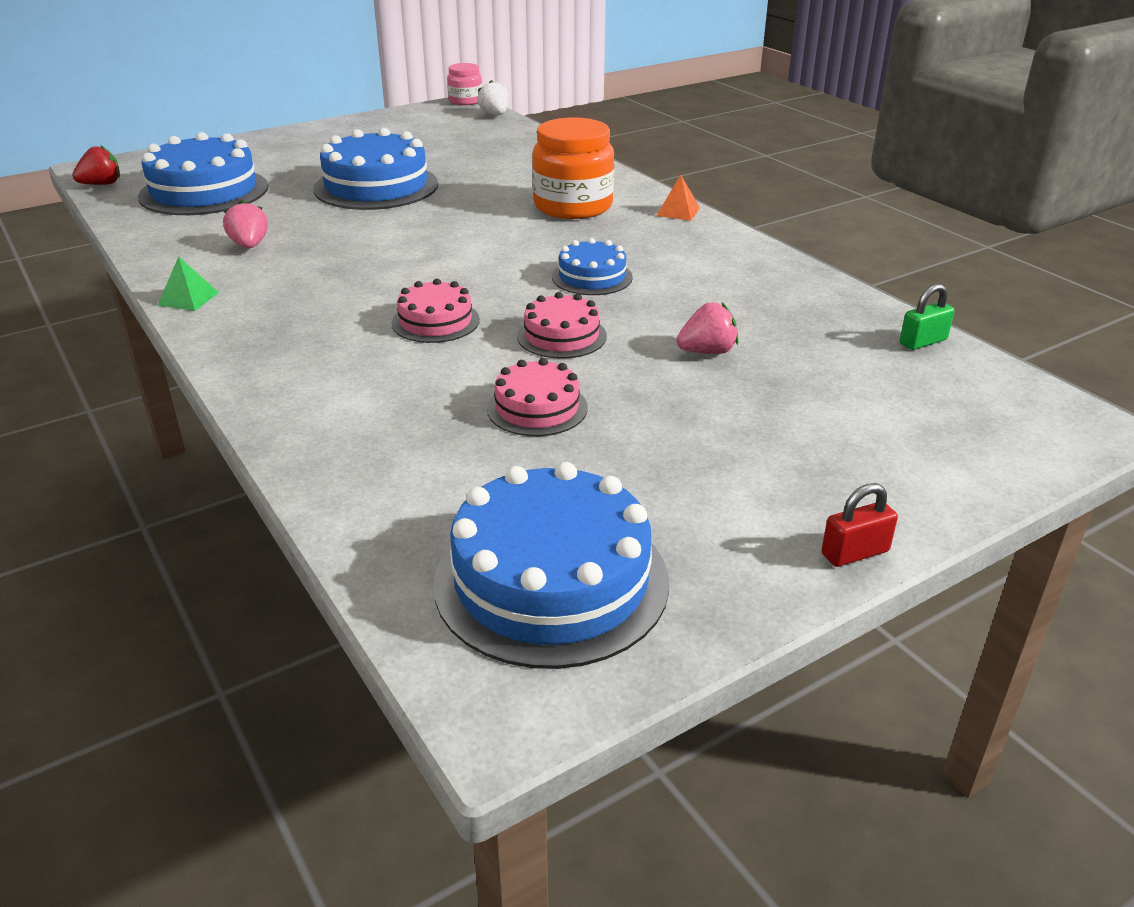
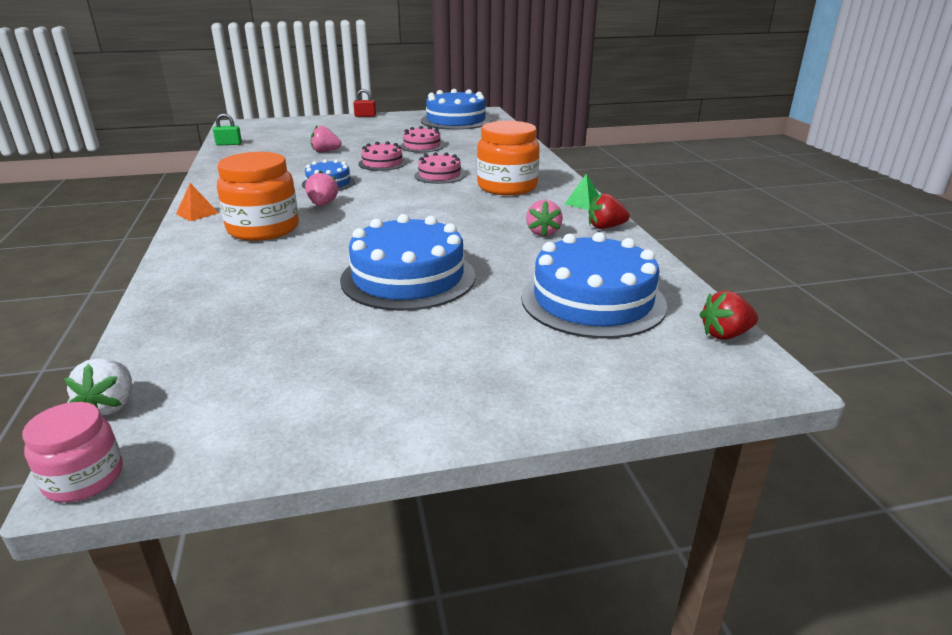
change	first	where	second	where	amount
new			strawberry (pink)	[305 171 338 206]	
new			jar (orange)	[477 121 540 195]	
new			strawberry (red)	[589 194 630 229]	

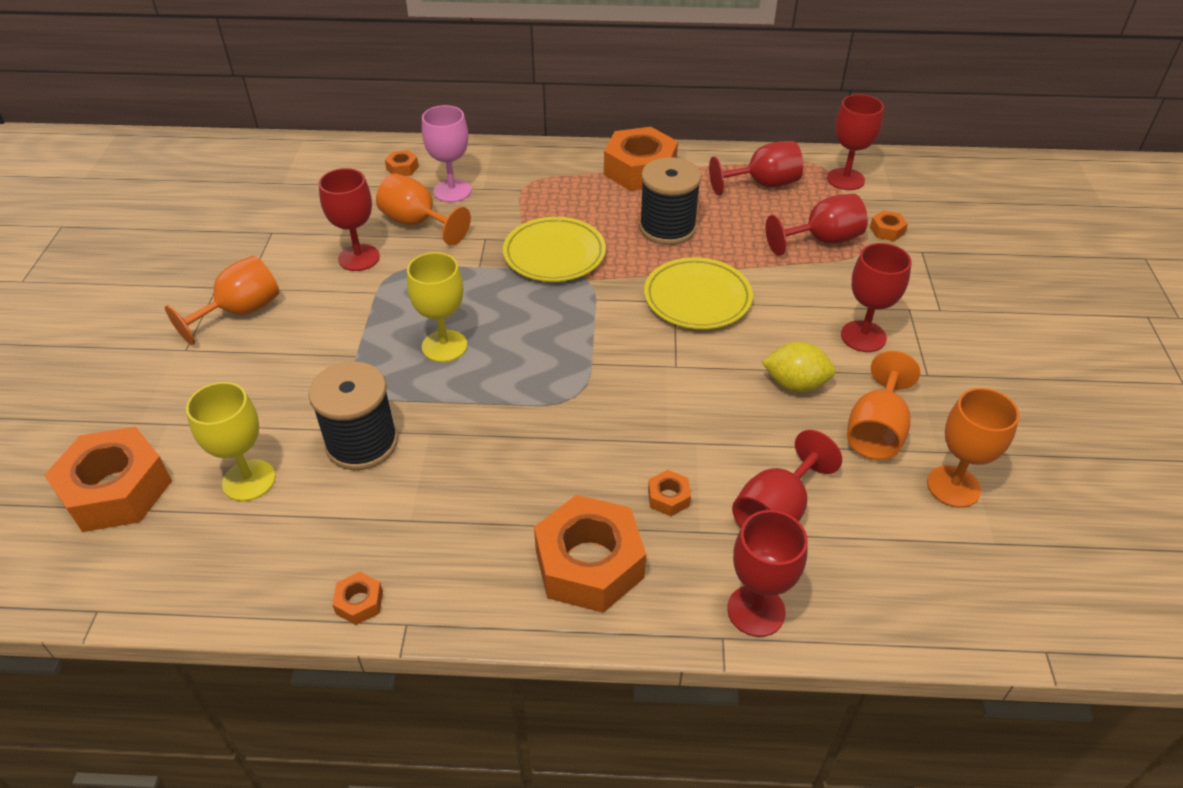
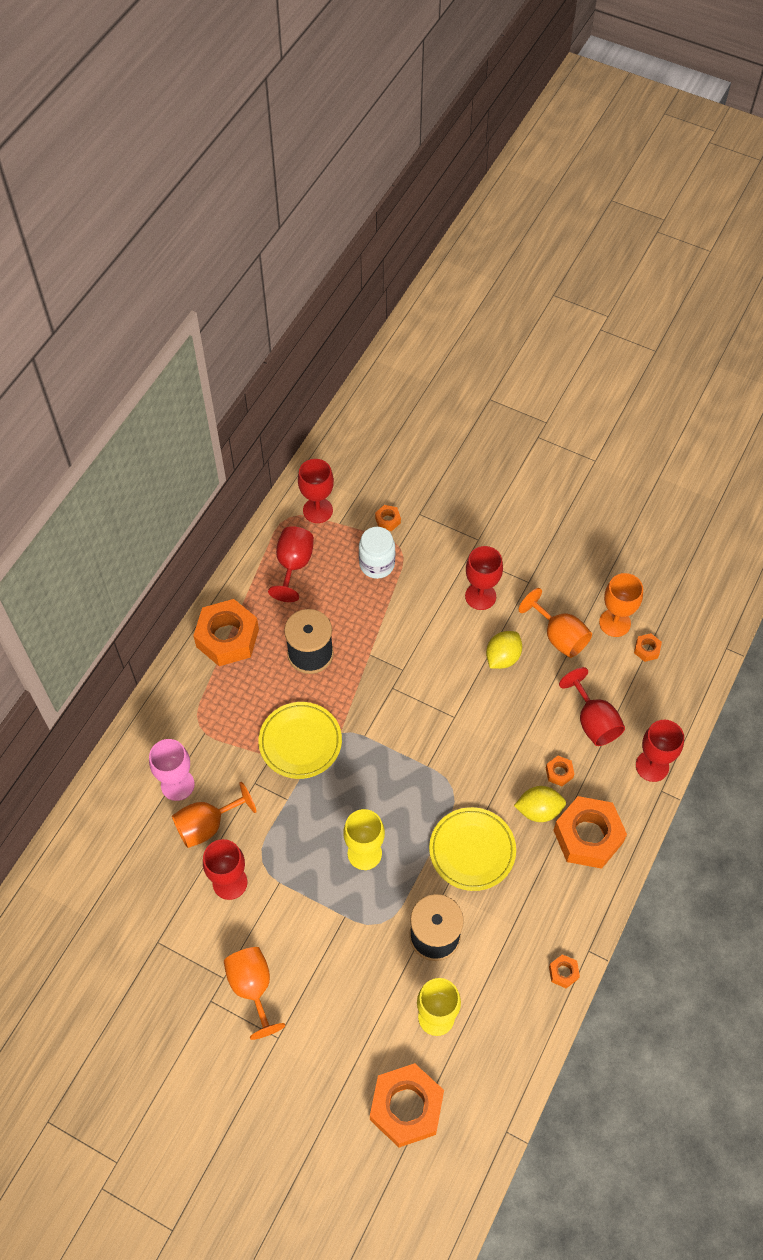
change	first	where	second	where	amount
new			lemon (yellow)	[514 786 566 822]	
shifted	nut (orange)	[385 150 419 176]		[634 633 662 662]	
shifted	plate (yellow)	[644 257 753 329]		[429 807 516 891]	
swapped	goblet (red)	[766 194 868 256]	jar (white)	[359 527 395 579]	

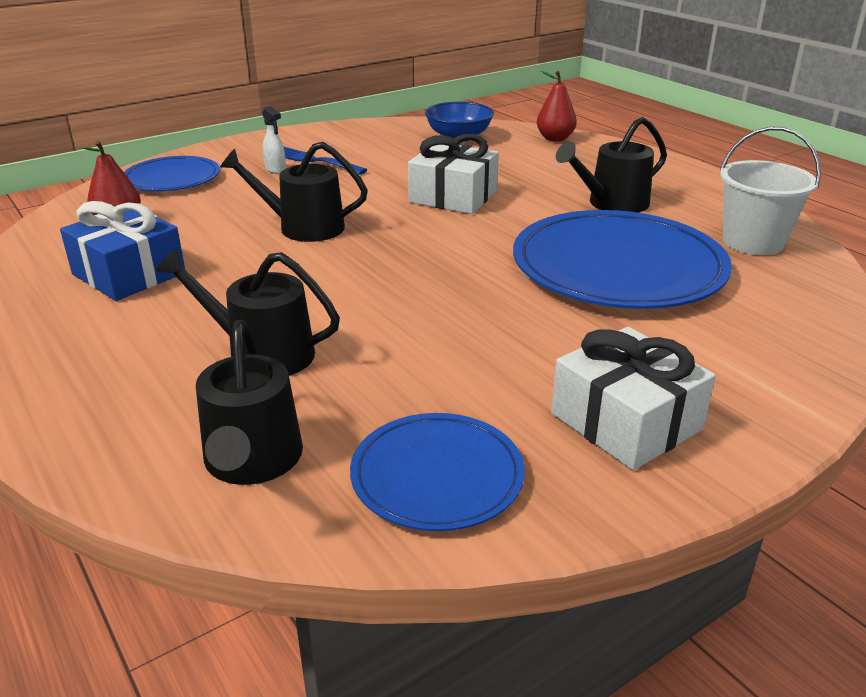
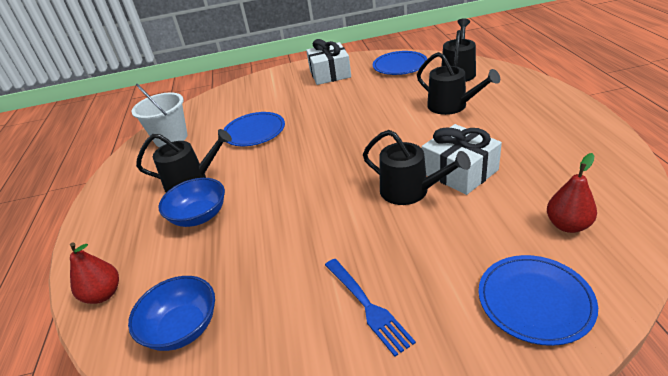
change	first	where	second	where	amount
gone	gift (blue)	[60 201 185 301]			
gone	spray bottle (white)	[262 106 286 174]			
new			bowl (blue)	[158 178 225 227]	
shifted	gift (white)	[408 134 499 214]		[422 124 502 195]	
scaled	plate (blue)	[513 210 732 309]		[223 112 285 146]	x0.56

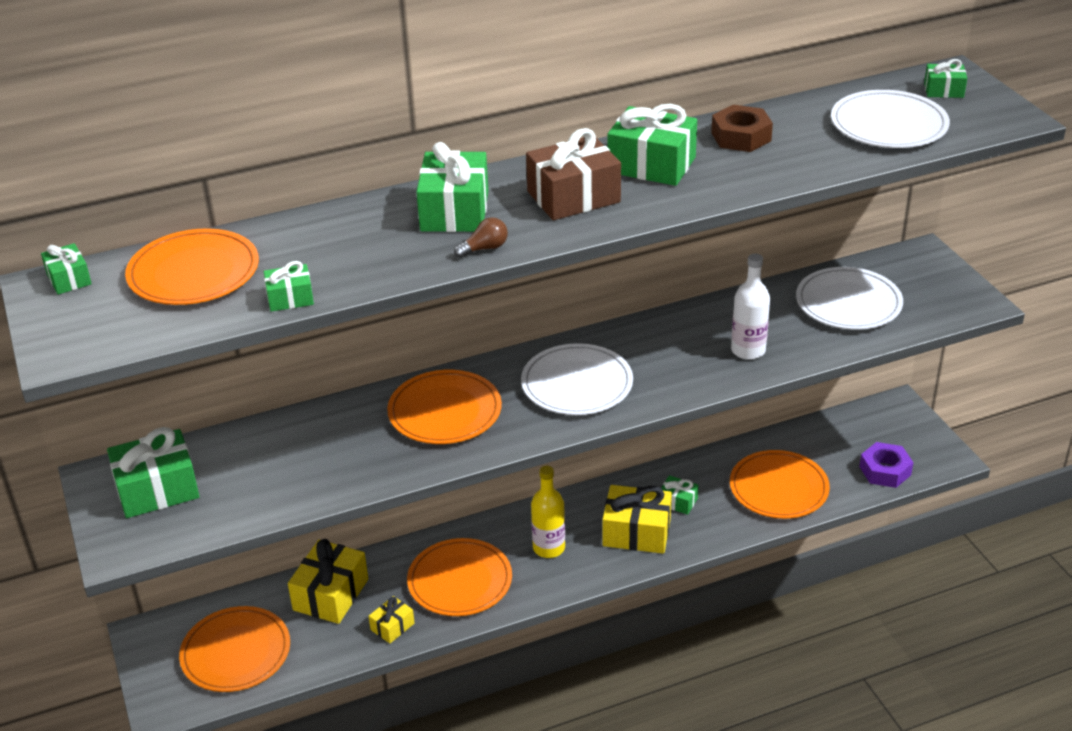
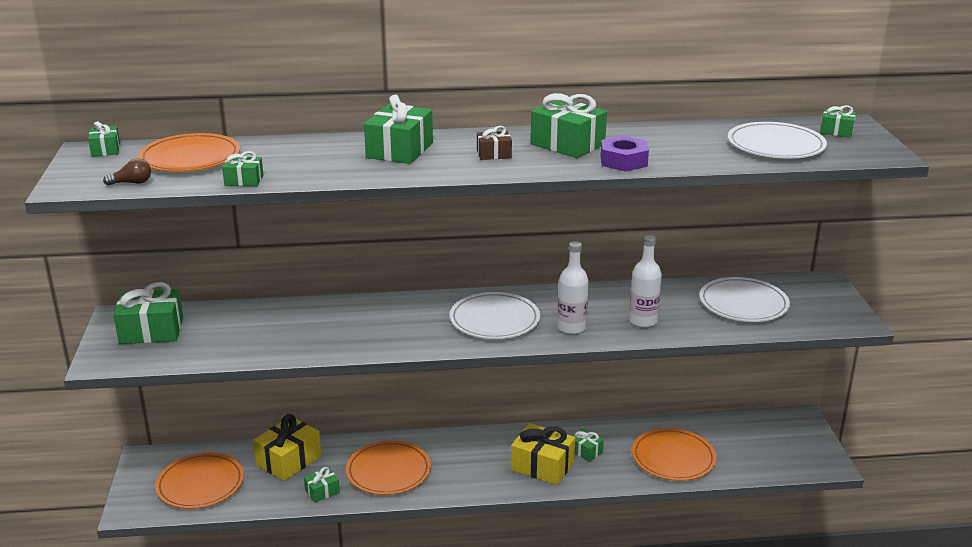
change	first	where	second	where	amount
gone	plate (orange)	[387 370 502 444]			
gone	bottle (yellow)	[531 466 565 558]			
gone	nut (brown)	[711 105 773 152]			
new			bottle (white)	[557 241 589 334]	
shifted	light bulb (brown)	[454 217 508 258]		[103 158 151 186]	
shifted	nut (purple)	[859 442 913 488]		[600 136 649 172]	
repainted	gift (yellow)	[369 596 414 643]	gift (green)	[304 467 340 503]	
scaled	gift (brown)	[526 128 621 220]		[477 126 512 160]	x0.53

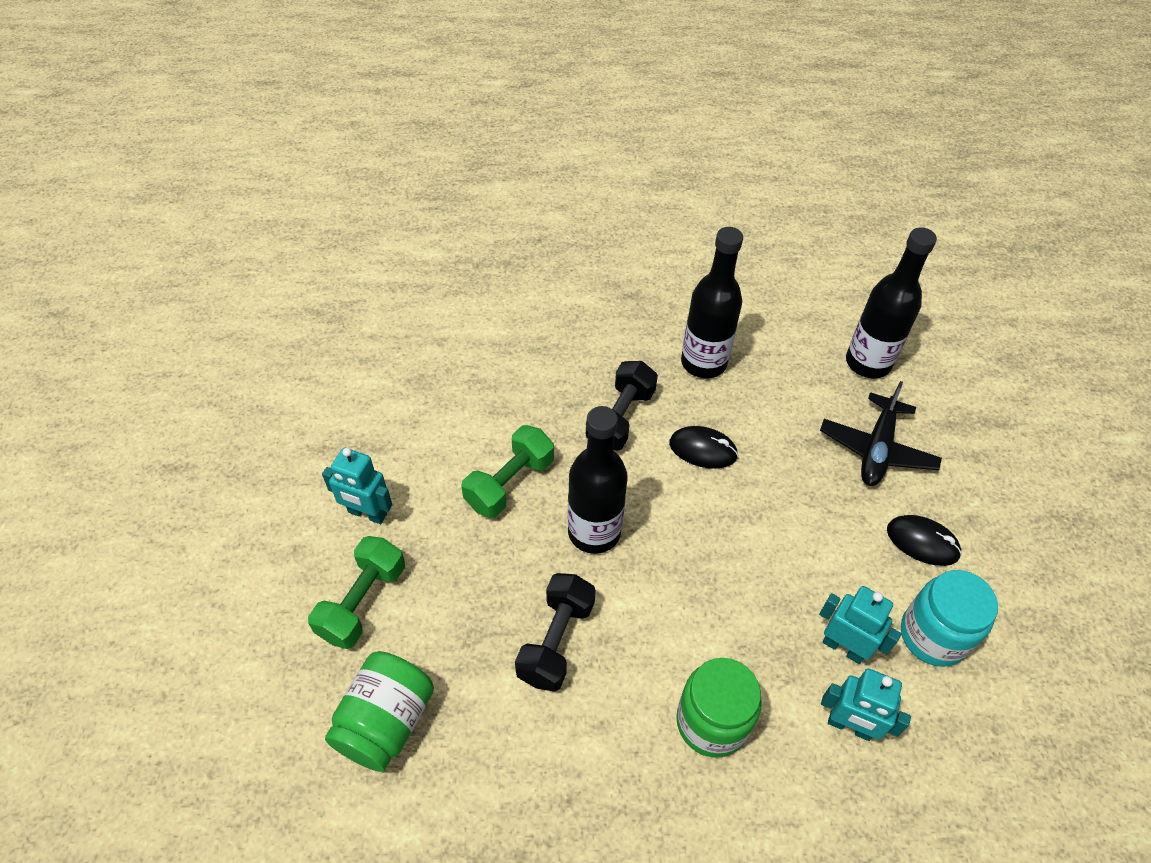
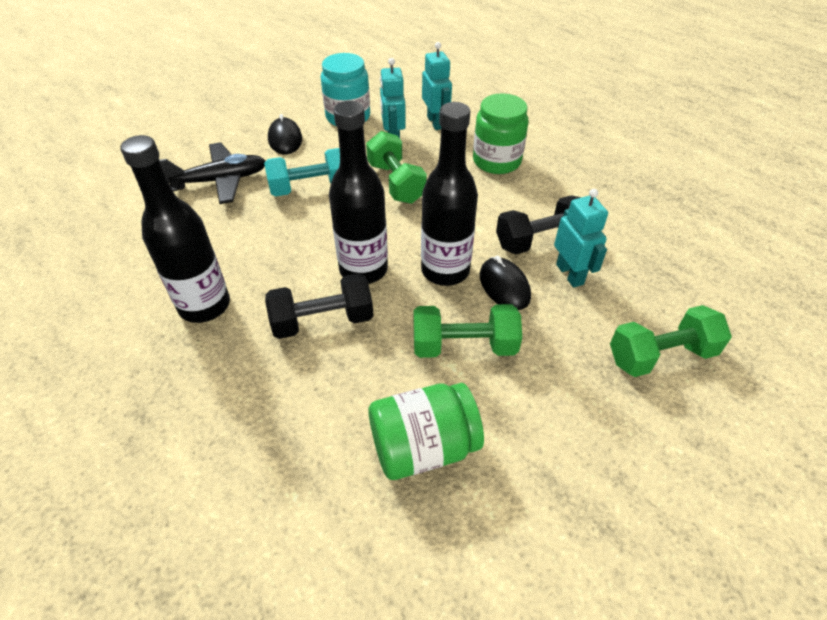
change	first	where	second	where	amount
new			dumbbell (turquoise)	[264 148 340 197]	
new			dumbbell (green)	[366 131 427 204]	
shifted	robot (turquoise)	[322 448 392 524]		[554 189 608 288]	
shifted	jar (green)	[325 651 434 772]		[369 383 484 480]	
shifted	mouse (black)	[669 426 738 469]		[480 256 531 310]	
shifted	bottle (black)	[846 227 937 379]		[329 101 388 284]	

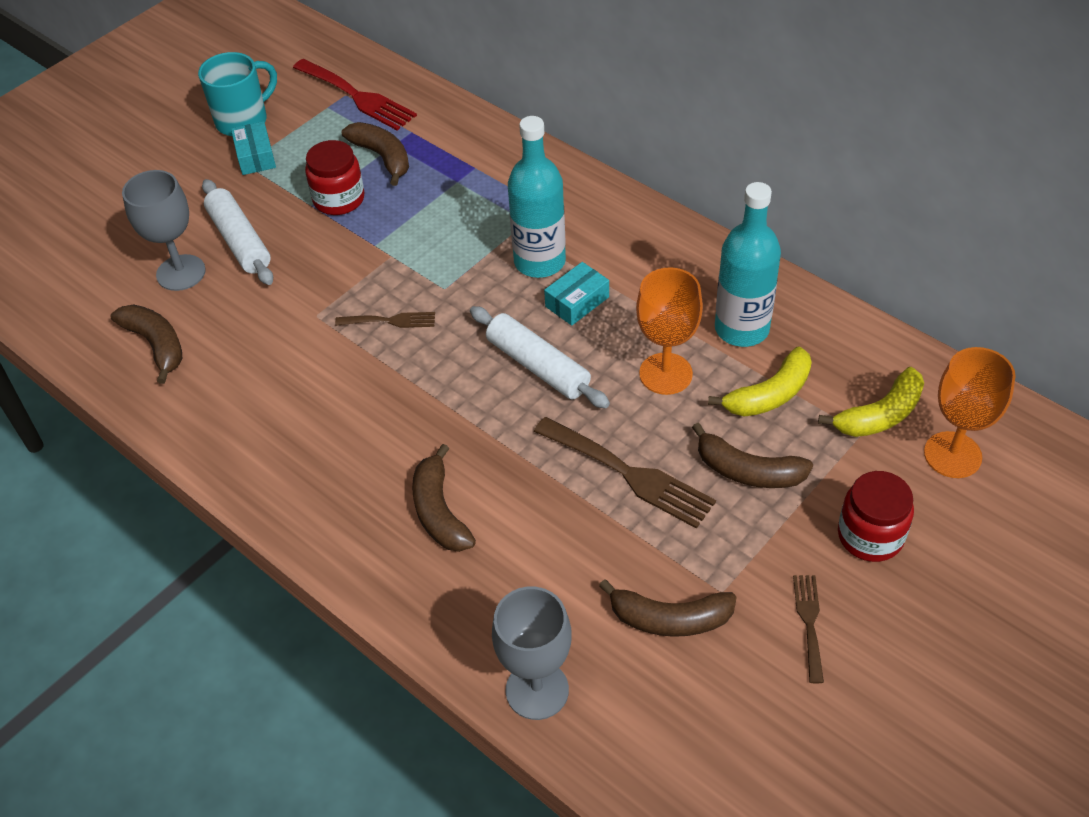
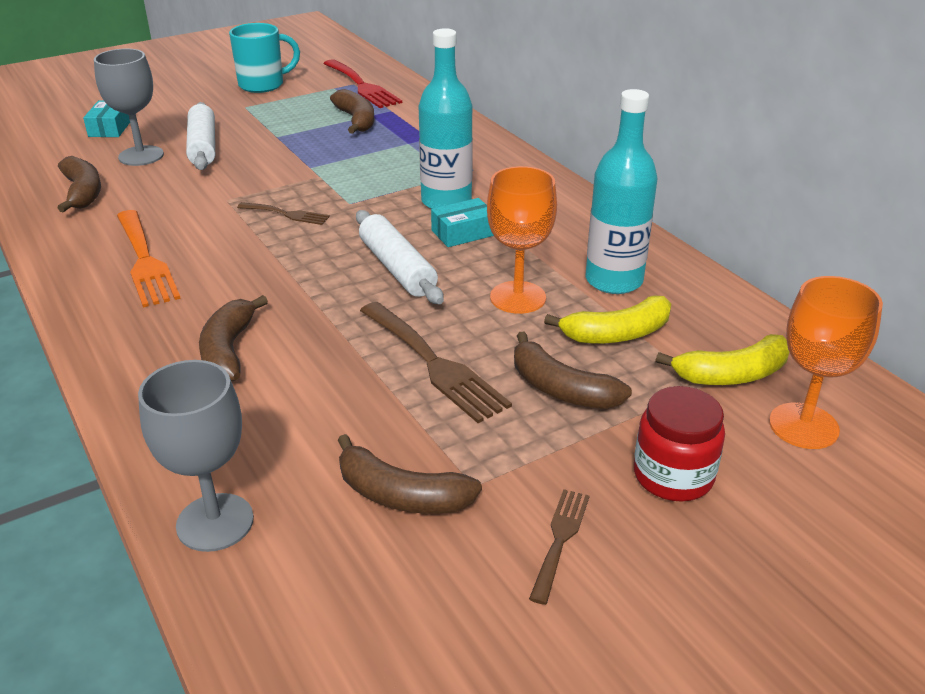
change	first	where	second	where	amount
gone	jar (red)	[305 140 365 215]			
new			fork (orange)	[117 210 181 307]	
shifted	box (turquoise)	[231 121 276 175]		[83 100 130 137]	

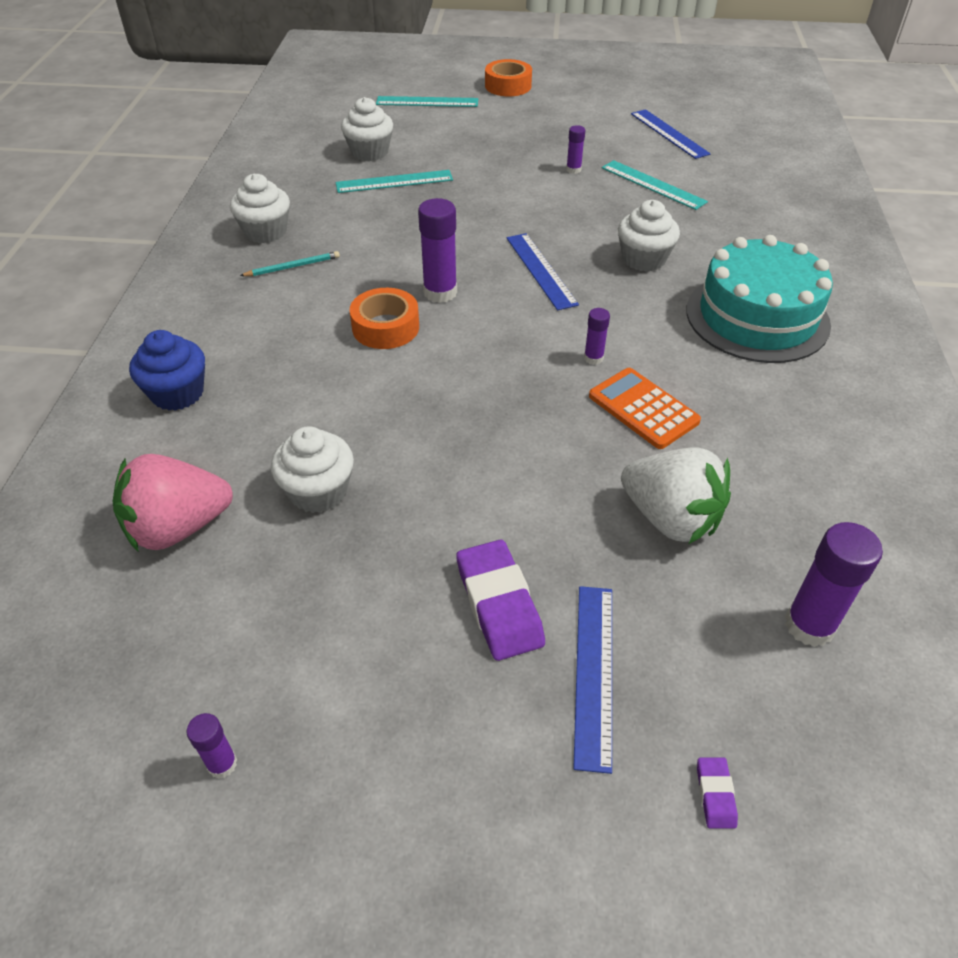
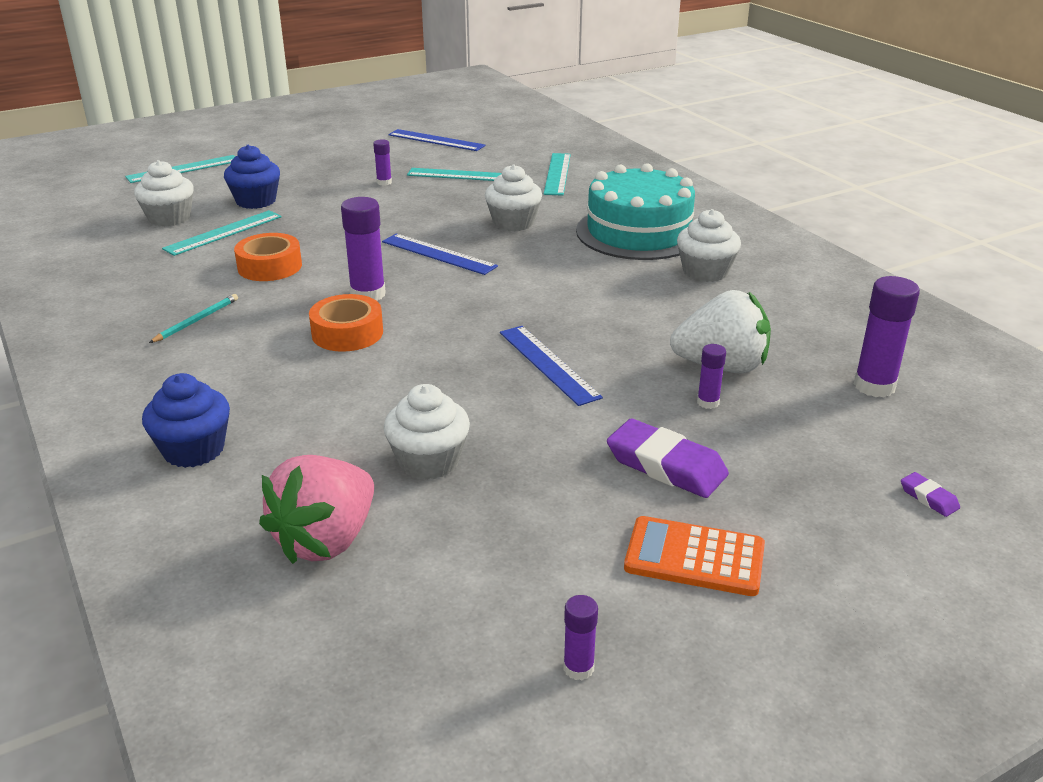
change	first	where	second	where	amount
new			cupcake (blue)	[224 145 280 209]	
new			ruler (turquoise)	[544 153 571 196]	
shifted	cupcake (white)	[230 174 290 243]		[677 209 741 282]	
shifted	tape (orange)	[485 59 532 96]		[234 233 302 281]	
shifted	ruler (blue)	[573 586 612 774]		[500 326 603 406]	
shifted	glue stick (purple)	[584 308 610 365]		[697 344 726 409]	
shifted	calculator (orange)	[589 368 701 449]		[624 516 765 596]	

